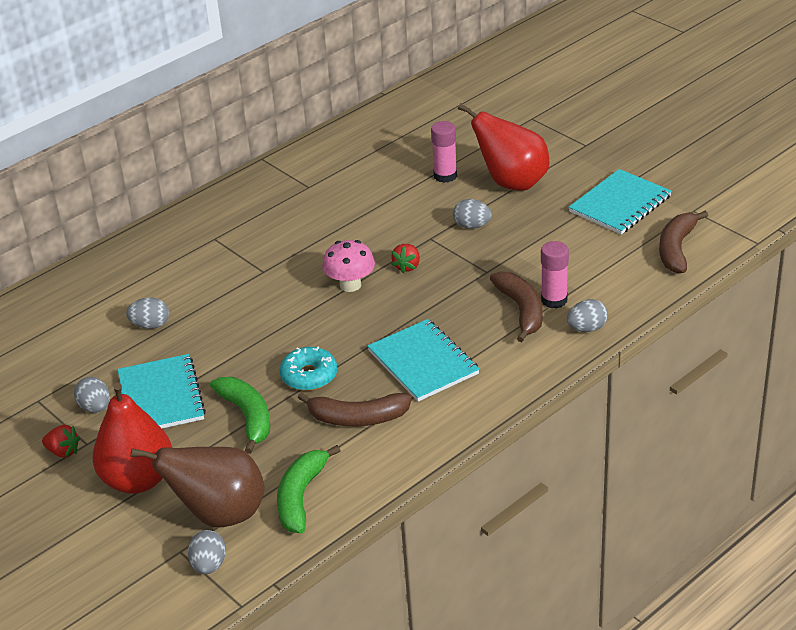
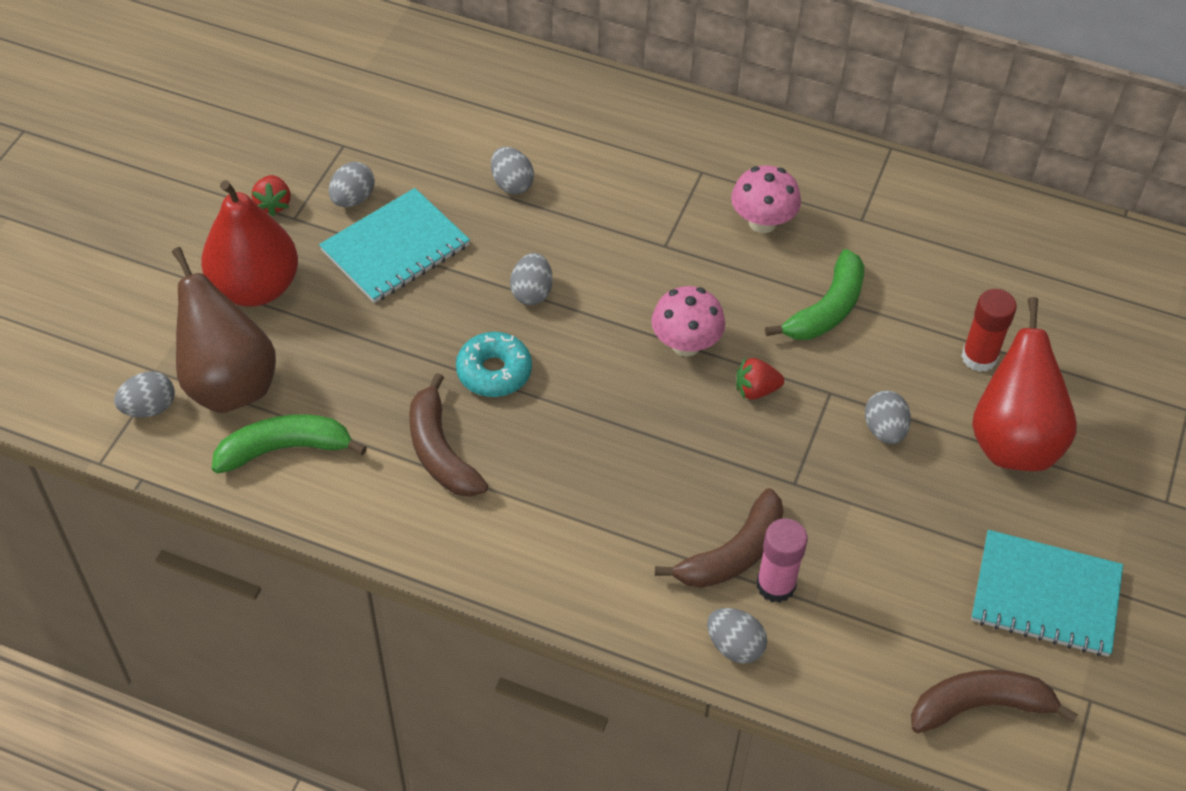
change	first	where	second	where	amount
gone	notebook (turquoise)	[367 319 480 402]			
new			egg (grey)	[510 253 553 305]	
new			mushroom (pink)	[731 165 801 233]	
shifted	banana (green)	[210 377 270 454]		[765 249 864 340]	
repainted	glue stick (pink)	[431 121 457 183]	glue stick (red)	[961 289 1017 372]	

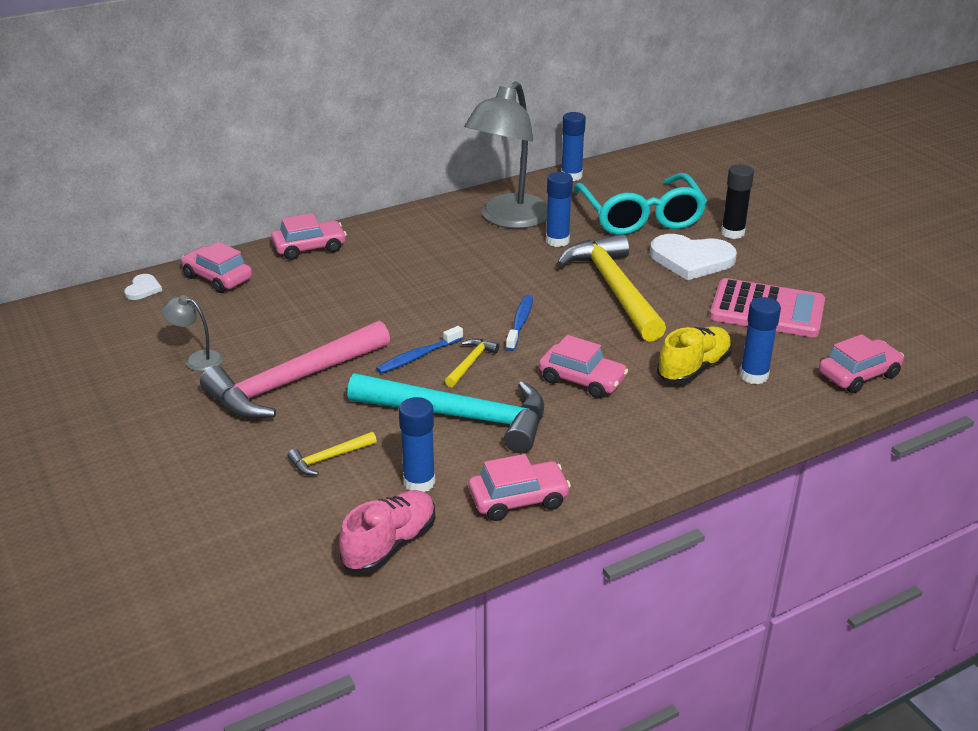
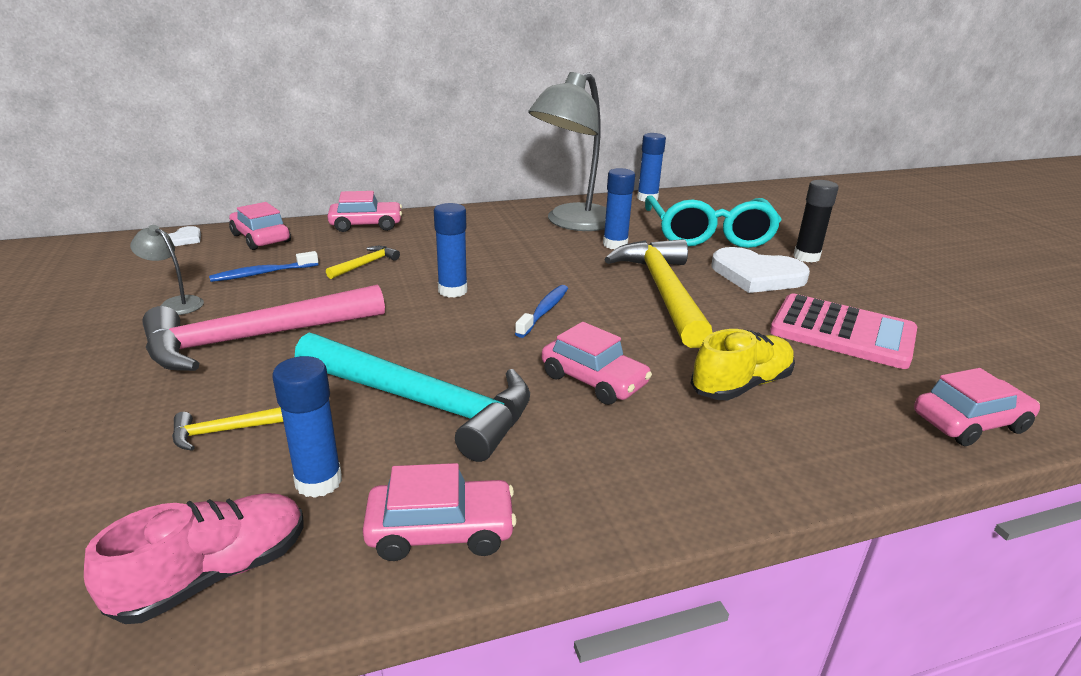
change	first	where	second	where	amount
shifted	toothbrush (blue)	[376 326 463 374]		[209 251 319 282]	
shifted	hammer (yellow)	[445 339 499 387]		[326 246 400 279]	
shifted	glue stick (blue)	[740 297 781 384]		[434 203 468 298]	

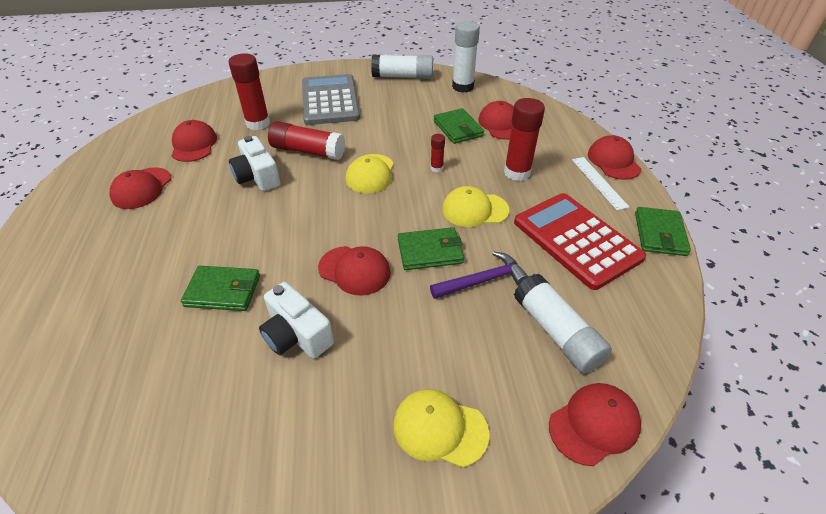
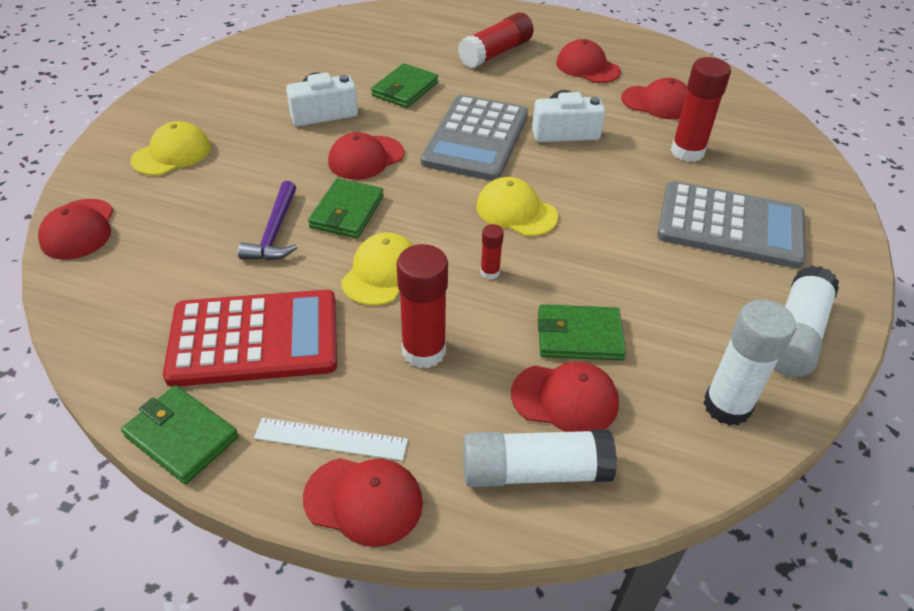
change	first	where	second	where	amount
new			calculator (grey)	[421 95 528 181]	
shifted	glue stick (red)	[268 121 345 160]		[458 12 534 68]	
shifted	glue stick (white)	[514 274 612 373]		[463 429 617 487]	

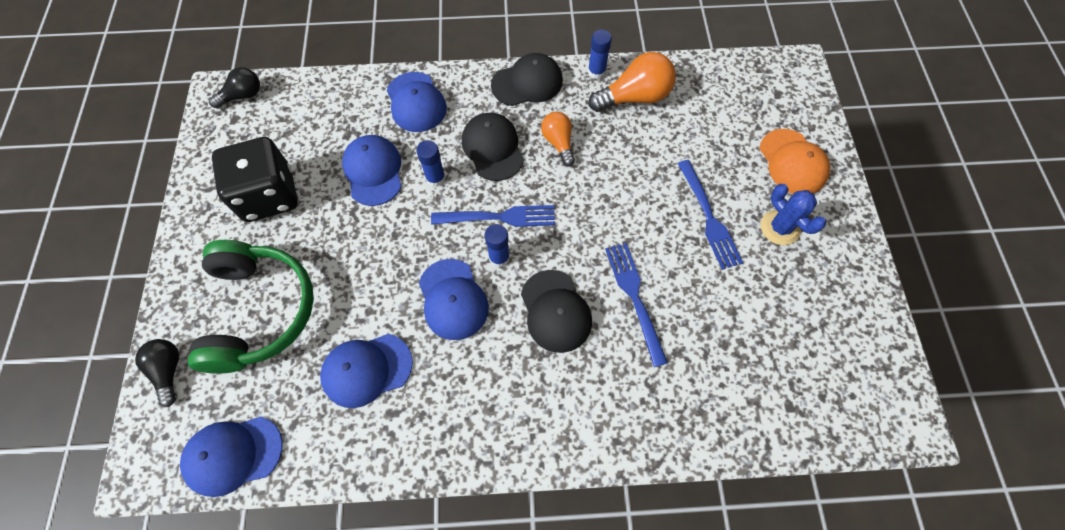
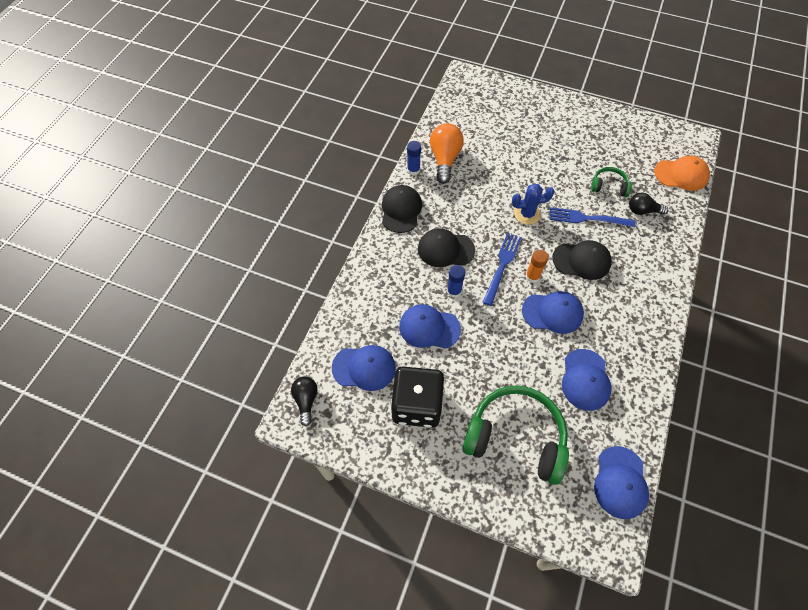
change	first	where	second	where	amount
gone	light bulb (orange)	[541 112 575 166]			
gone	fork (blue)	[678 160 743 270]			
new			headphones (green)	[591 167 632 197]	
shifted	light bulb (black)	[135 339 179 407]		[629 193 668 215]	
shifted	cap (blue)	[387 72 447 132]		[332 345 396 391]	
shifted	cap (orange)	[760 129 830 194]		[654 156 710 191]	
shifted	cactus (blue)	[761 184 826 245]		[512 183 555 225]	
repainted	glue stick (blue)	[485 224 510 267]	glue stick (orange)	[525 250 549 283]	

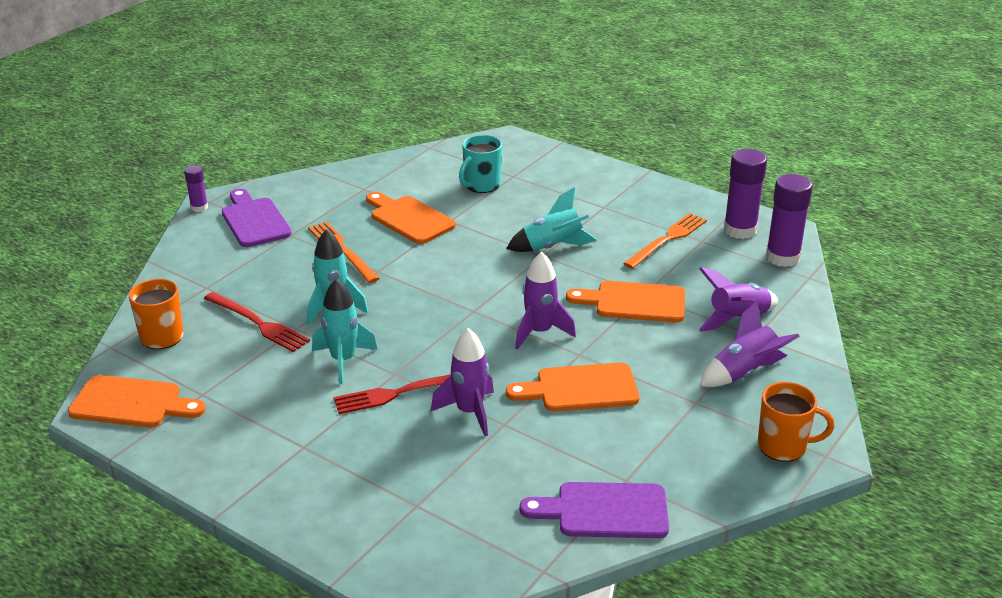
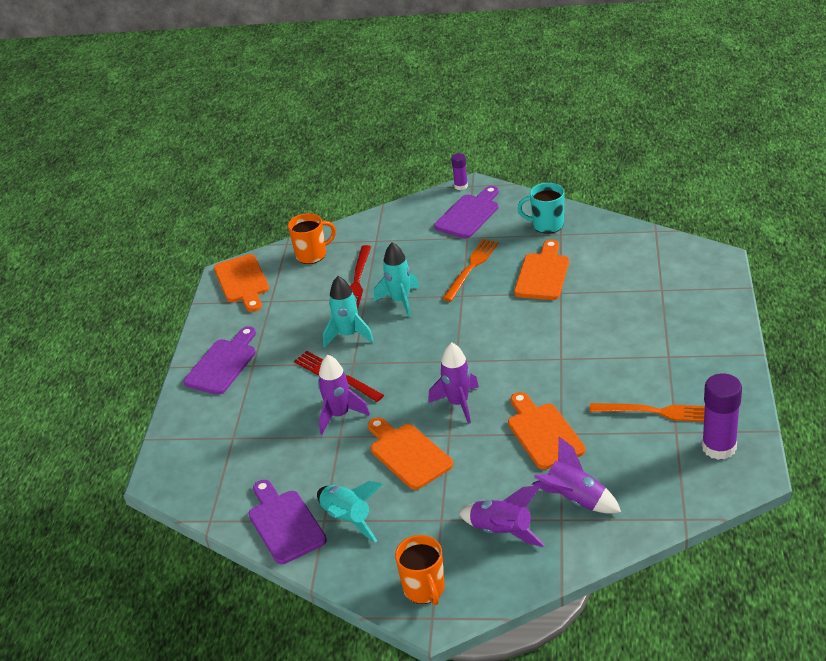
change	first	where	second	where	amount
gone	glue stick (purple)	[766 174 813 267]			
new			cutting board (purple)	[183 326 256 395]	
shifted	mug (turquoise)	[459 135 502 193]		[517 183 565 234]	
shifted	rocket (turquoise)	[506 187 597 252]		[317 481 383 542]	

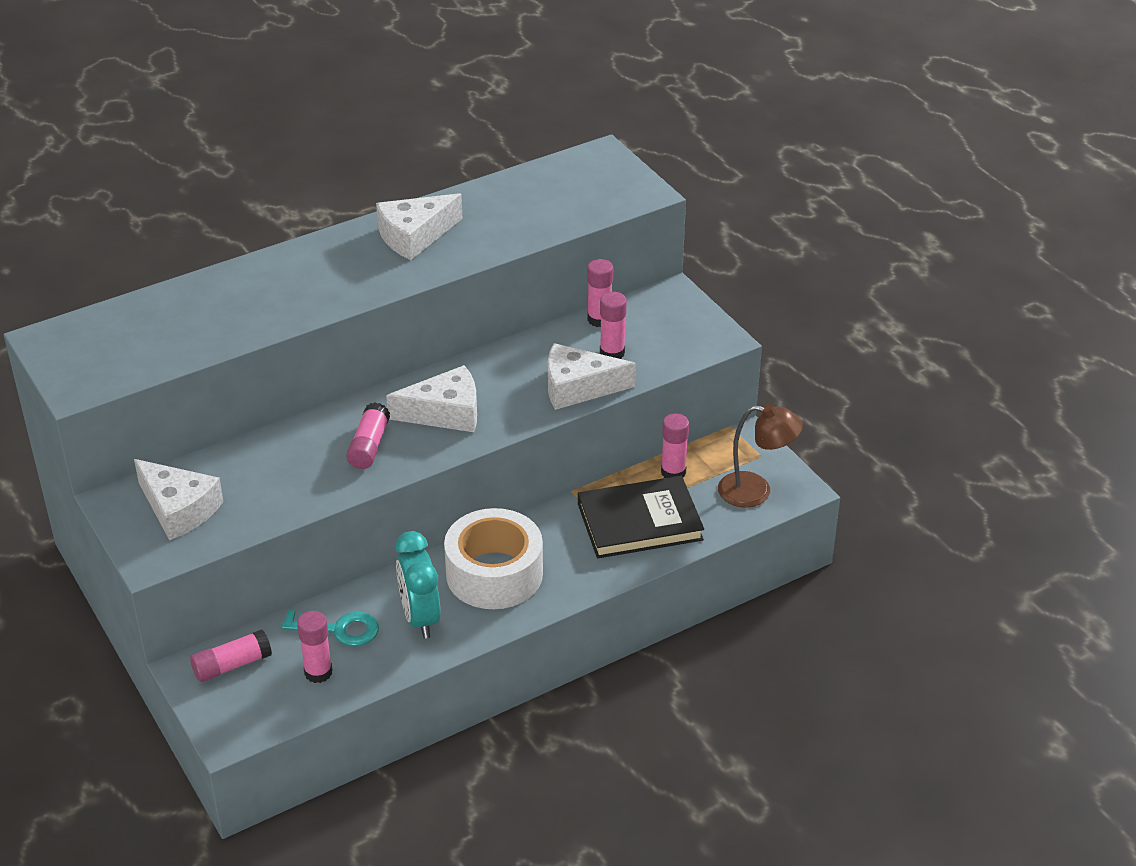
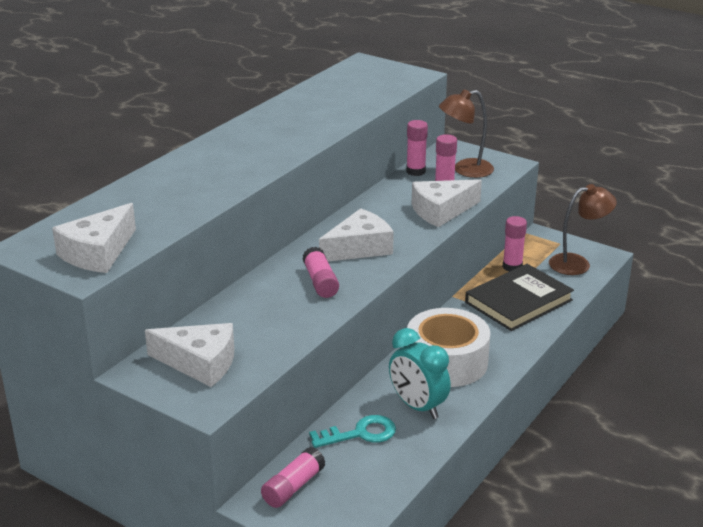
change	first	where	second	where	amount
gone	glue stick (pink)	[297 611 332 683]			
new			lamp (brown)	[439 89 494 178]	
shifted	cheese (white)	[376 193 463 260]		[52 203 136 273]	

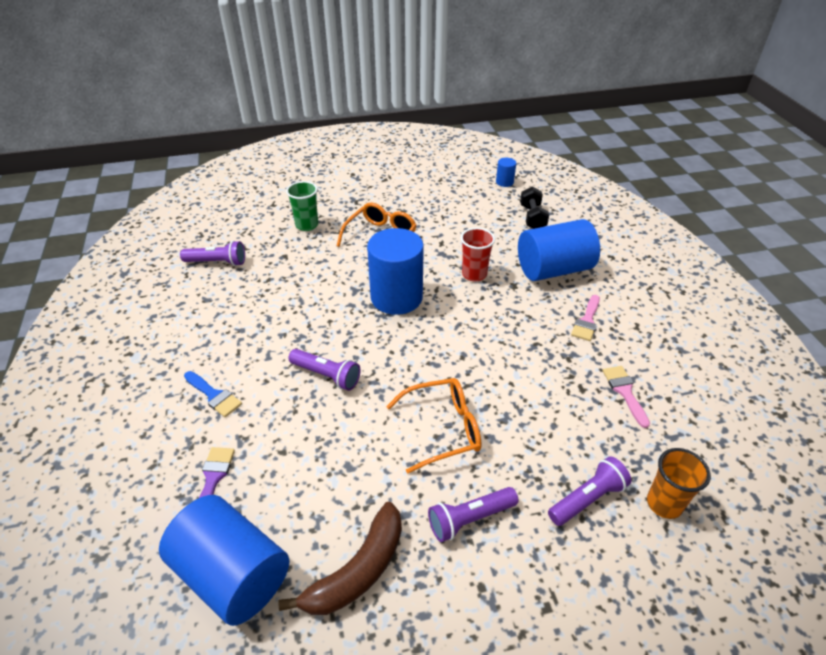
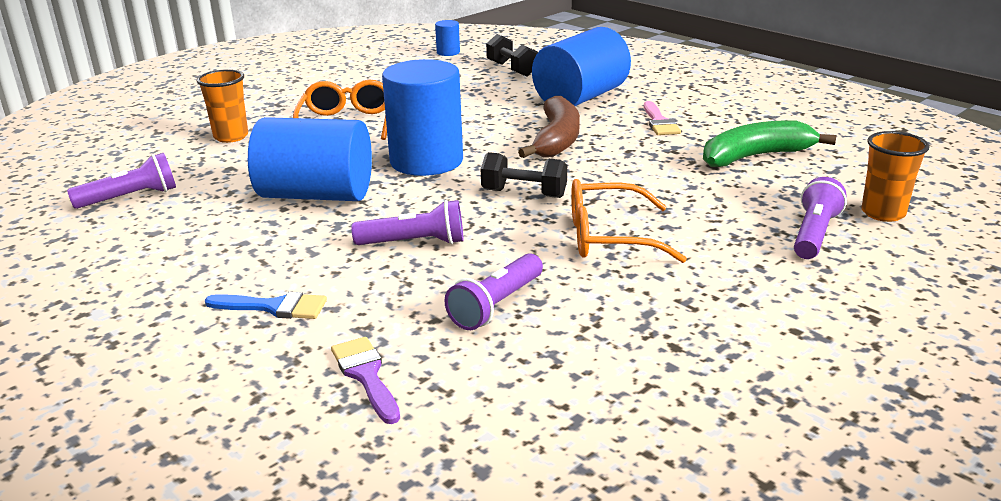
change	first	where	second	where	amount
gone	cup (red)	[460 228 495 282]			
new			dumbbell (black)	[481 152 567 198]	
shifted	cylinder (blue)	[159 495 289 626]		[248 117 372 201]	
shifted	banana (brown)	[279 502 402 615]		[518 96 580 158]	
shifted	flashlight (purple)	[428 487 519 542]		[444 253 543 330]	
swapped	brush (pink)	[602 366 650 428]	banana (green)	[703 120 836 167]	
repainted	cup (green)	[286 181 318 231]	cup (orange)	[197 69 248 143]	
rotated	glasses (orange)	[386 378 482 473]		[571 179 687 263]	135 degrees counterclockwise

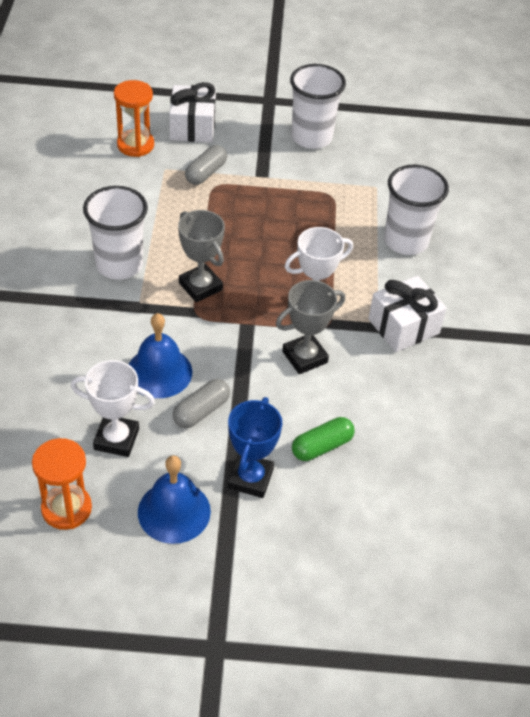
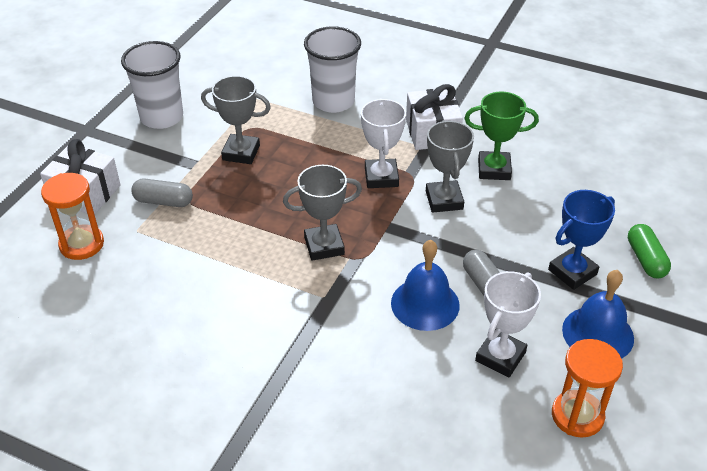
change	first	where	second	where	amount
gone	cup (white)	[83 186 148 280]			
new			trophy (grey)	[201 76 271 164]	
new			trophy (green)	[464 92 539 180]	
shifted	capsule (green)	[292 417 355 461]		[628 224 671 278]	
rotated	capsule (grey)	[185 145 227 185]		[131 179 193 207]	45 degrees counterclockwise
rotated	trophy (blue)	[228 397 282 498]		[548 190 615 290]	75 degrees counterclockwise

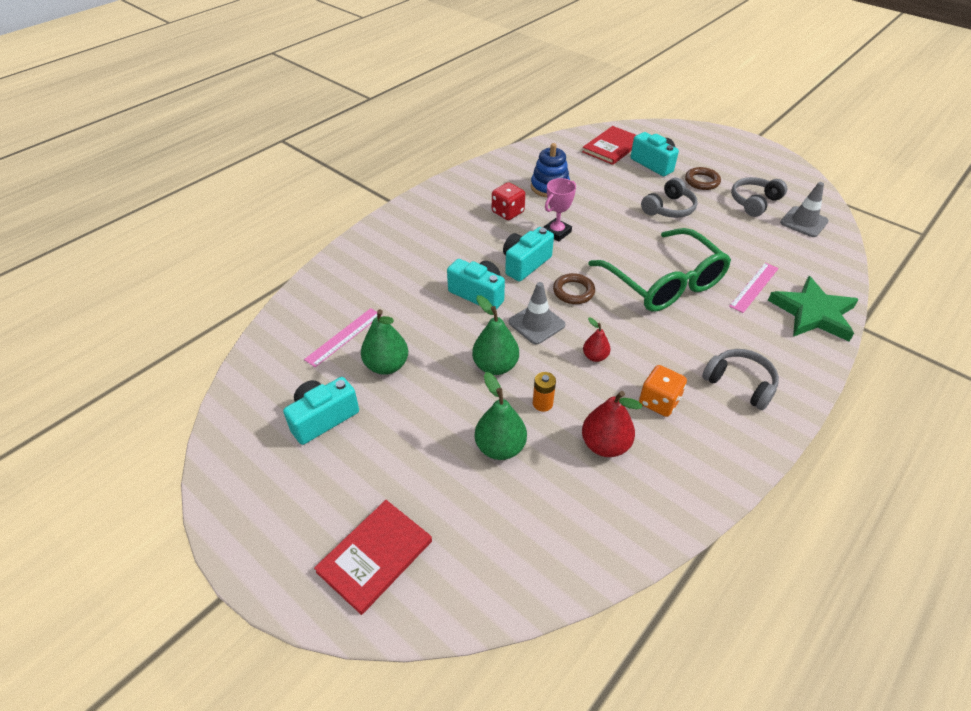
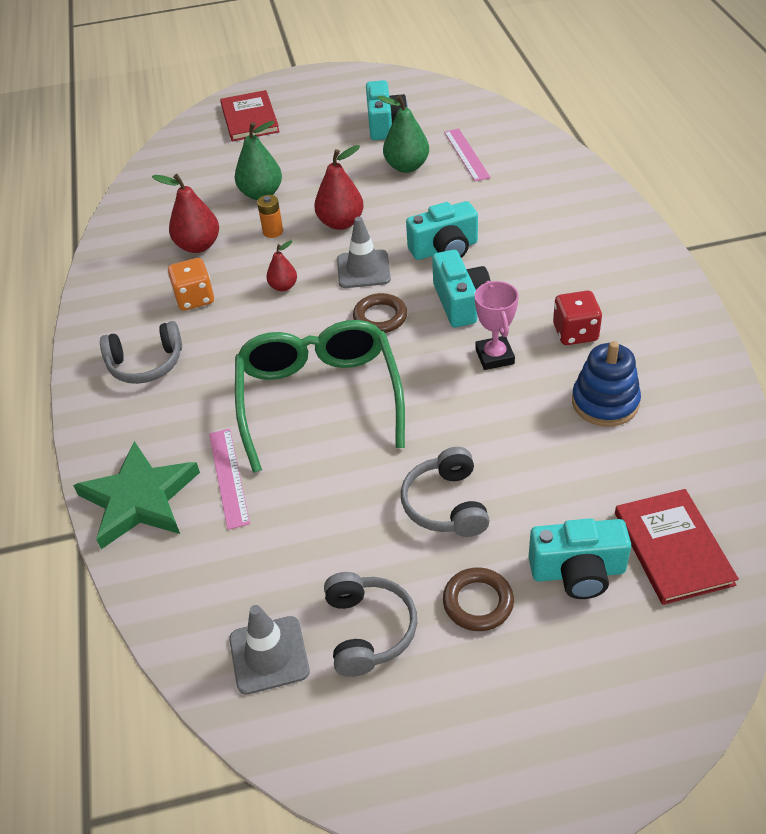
change	first	where	second	where	amount
repainted	pear (green)	[472 295 519 375]	pear (red)	[314 145 364 230]	
rotated	glasses (green)	[588 228 731 312]		[235 320 405 473]	75 degrees clockwise

